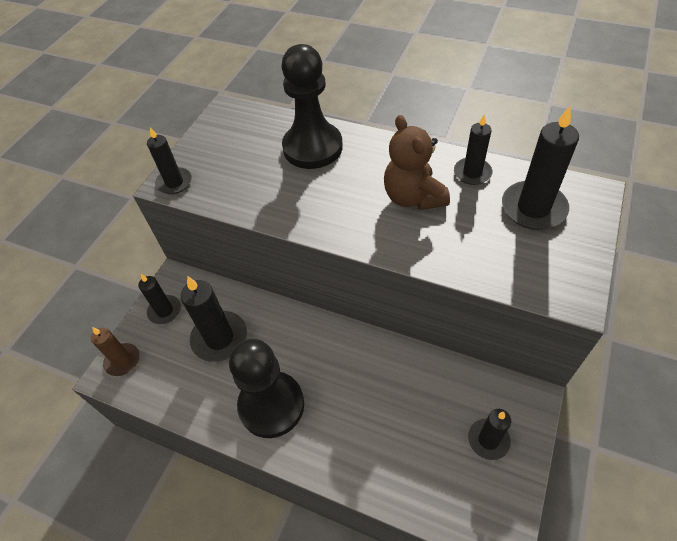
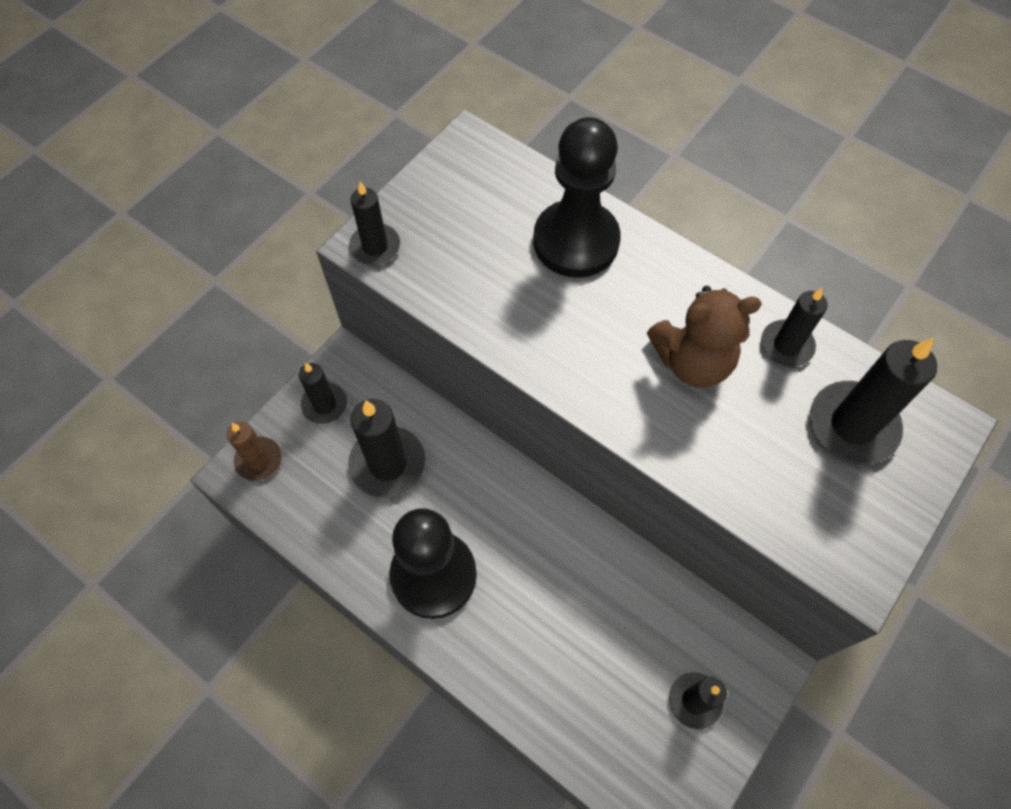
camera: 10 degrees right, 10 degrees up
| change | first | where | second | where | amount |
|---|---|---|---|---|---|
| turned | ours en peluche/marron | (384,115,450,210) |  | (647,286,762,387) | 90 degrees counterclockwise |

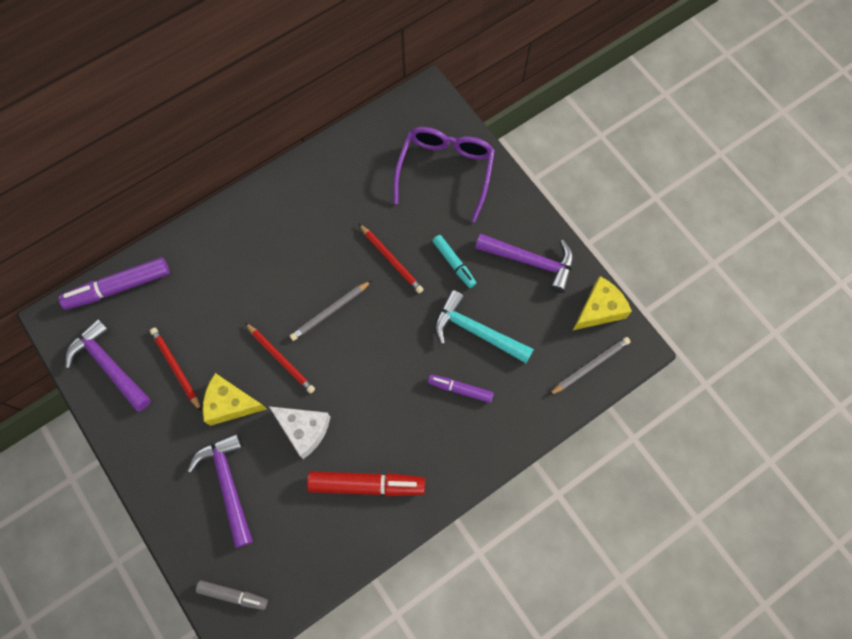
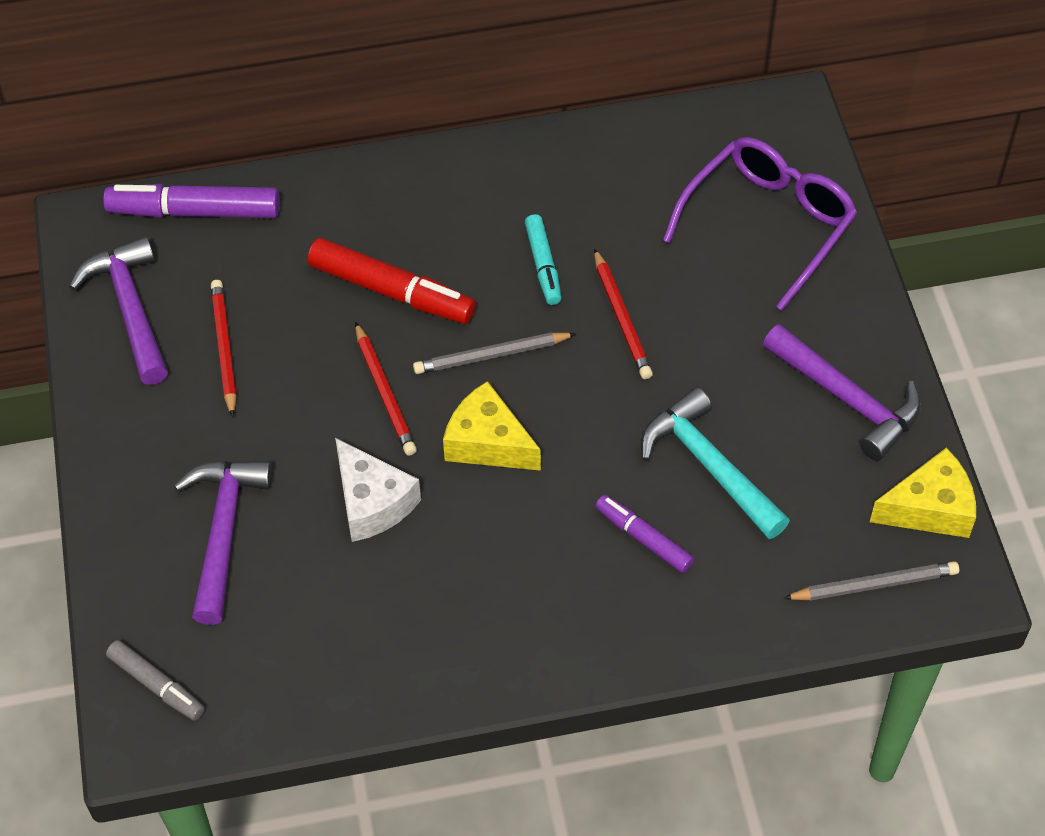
camera: 25 degrees right, 15 degrees down
| change | first | where | second | where | amount |
|---|---|---|---|---|---|
| moved | feutre/rouge | (307,471,425,496) |  | (307,238,476,324) |  |
| moved | fromage/jaune | (203,373,267,426) |  | (443,381,541,471) |  |
| moved | feutre/turquoise | (432,235,476,288) |  | (525,214,562,305) |  |

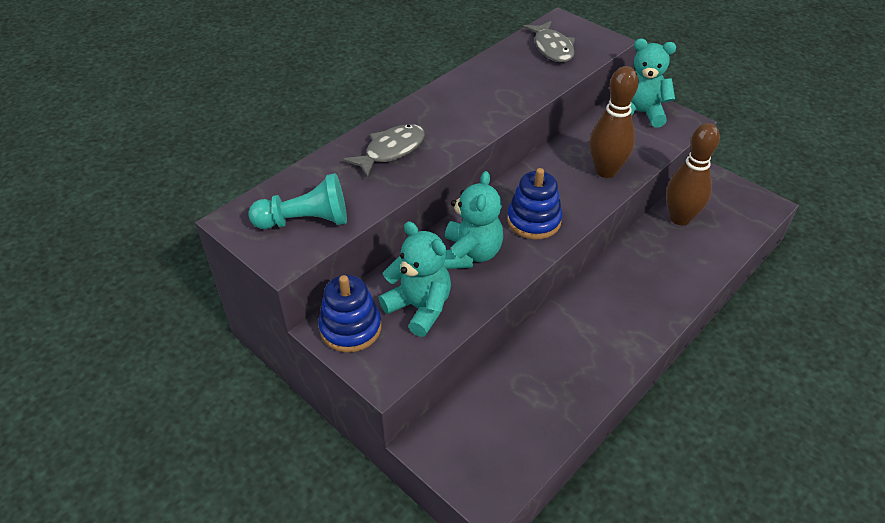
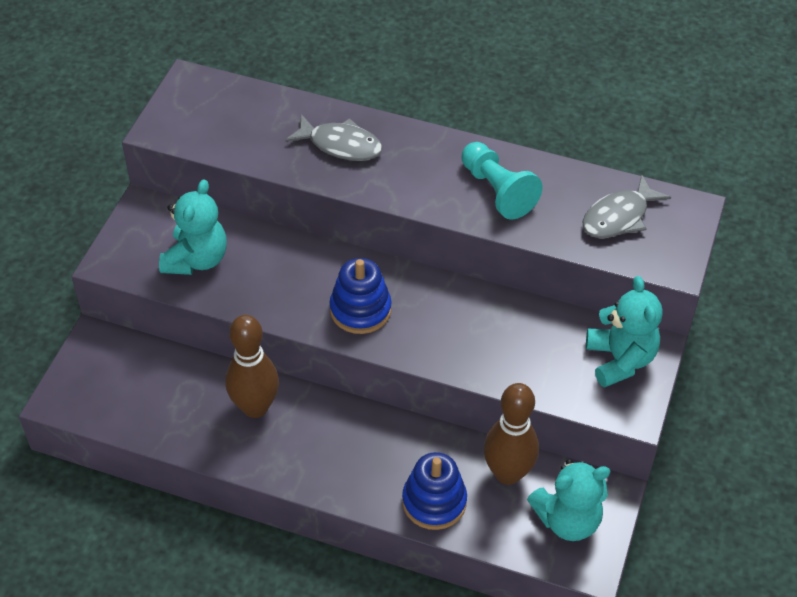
camera: 65 degrees right, 5 degrees up
| change | first | where | second | where | amount |
|---|---|---|---|---|---|
| moved | quille/marron | (590,66,639,178) |  | (225,315,279,418) |  |
| moved | jouet à empiler/bleu | (318,275,381,352) |  | (402,452,467,530) |  |
| moved | pion/turquoise | (248,173,347,229) |  | (462,142,543,220) |  |
| moved | ours en peluche/turquoise | (444,171,503,269) |  | (527,459,611,541) |  |

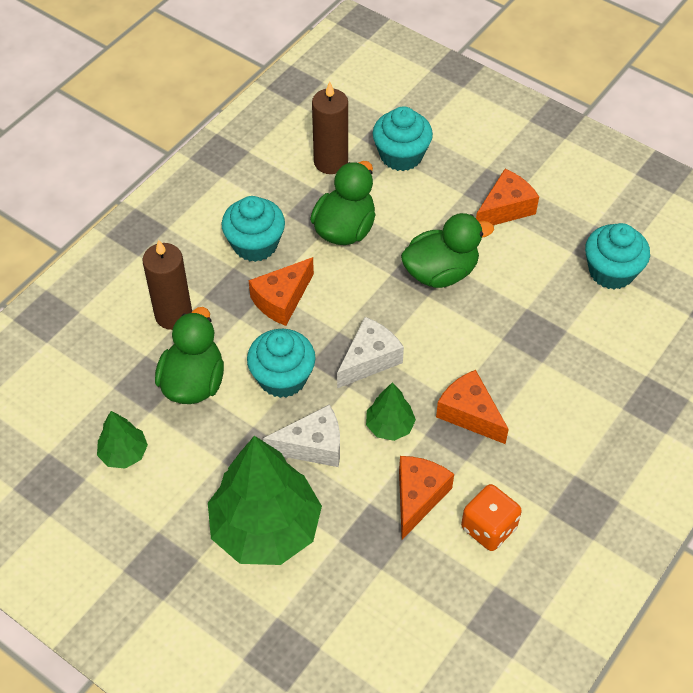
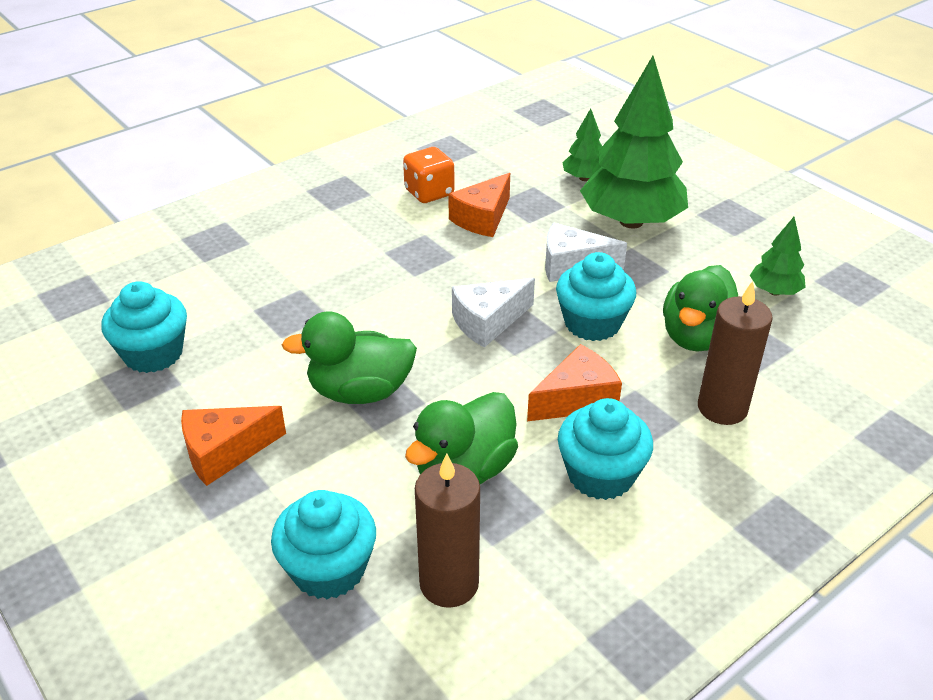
camera: 165 degrees left, 15 degrees down
| change | first | where | second | where | amount |
|---|---|---|---|---|---|
| moved | arbre/vert | (366,382,416,441) |  | (562,108,602,181) |  |
| removed | fromage/orange | (436,370,509,444) |  |  |  |

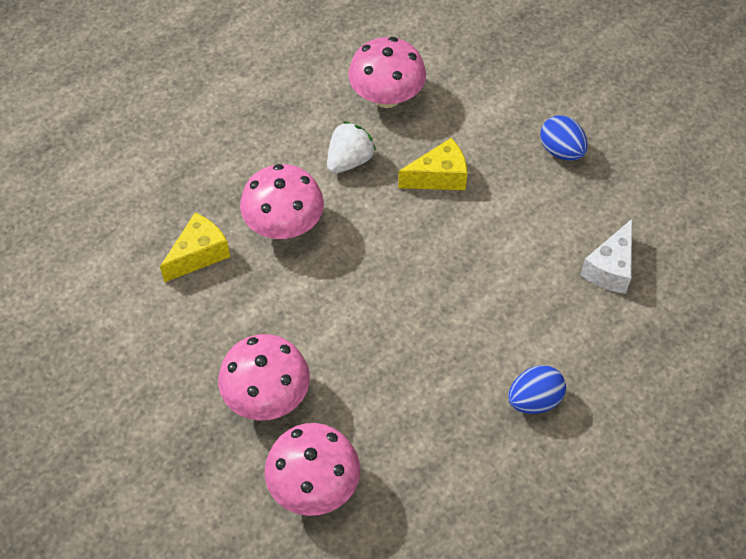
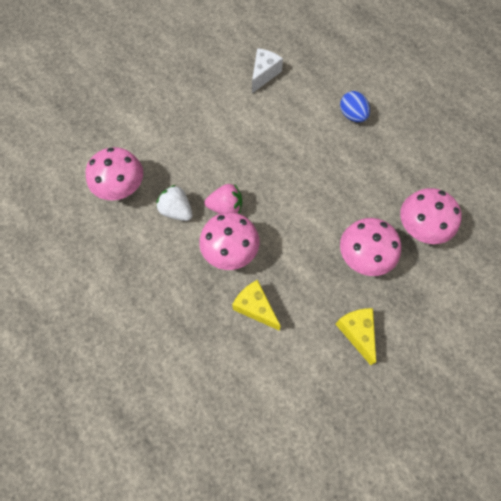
camera: 90 degrees left, 10 degrees up
| change | first | where | second | where | amount |
|---|---|---|---|---|---|
| added |  |  | fraise/rose | (205,184,242,214) |  |
| turned | fromage/blanc | (580,219,632,294) |  | (252,48,283,93) | 90 degrees counterclockwise |
| moved | fromage/jaune | (398,138,467,190) |  | (335,308,376,365) |  |
| removed | œuf/bleu | (540,115,588,161) |  |  |  |

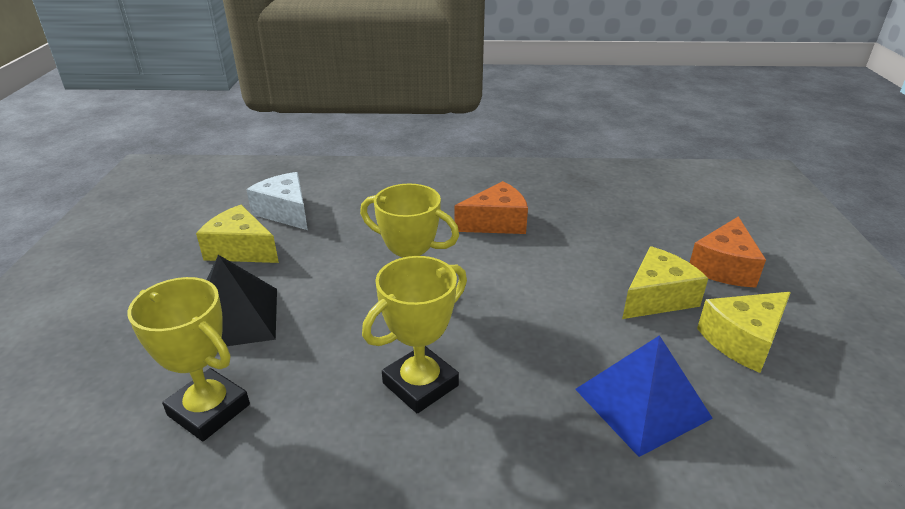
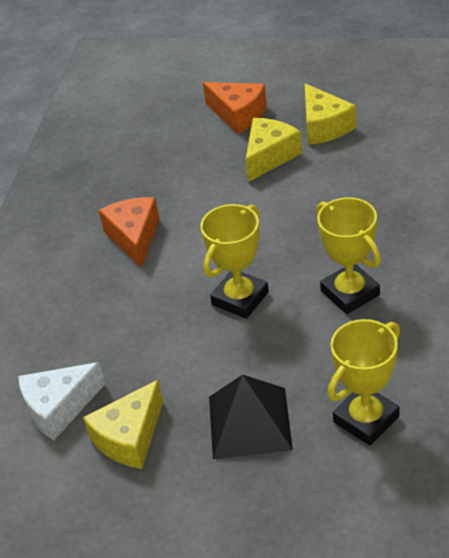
camera: 75 degrees left, 10 degrees up
| change | first | where | second | where | amount |
|---|---|---|---|---|---|
| turned | fromage/jaune | (622,246,708,319) |  | (245,118,302,182) | 60 degrees clockwise |
| removed | pyramide/bleu | (575,335,713,457) |  |  |  |

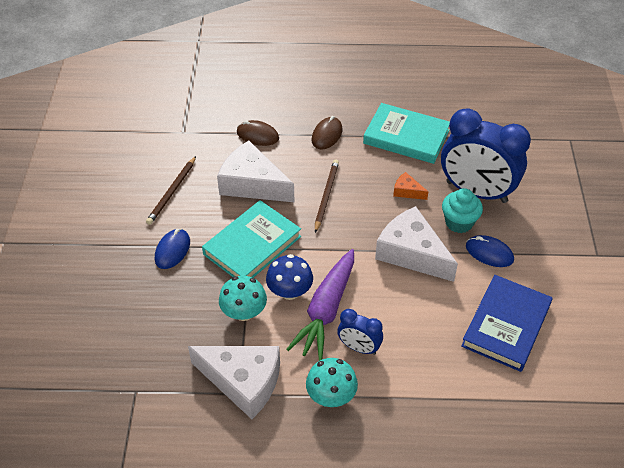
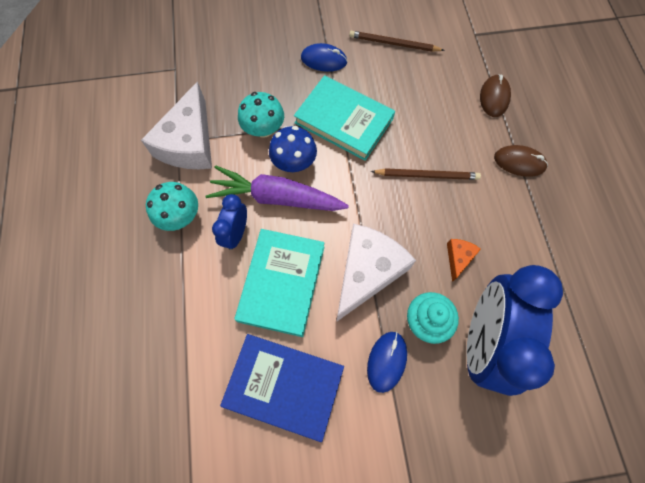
camera: 80 degrees right, 20 degrees up
| change | first | where | second | where | amount |
|---|---|---|---|---|---|
| moved | livre/turquoise | (363,103,450,164) |  | (234,229,325,337) |  |
| removed | fromage/blanc | (217,141,295,203) |  |  |  |

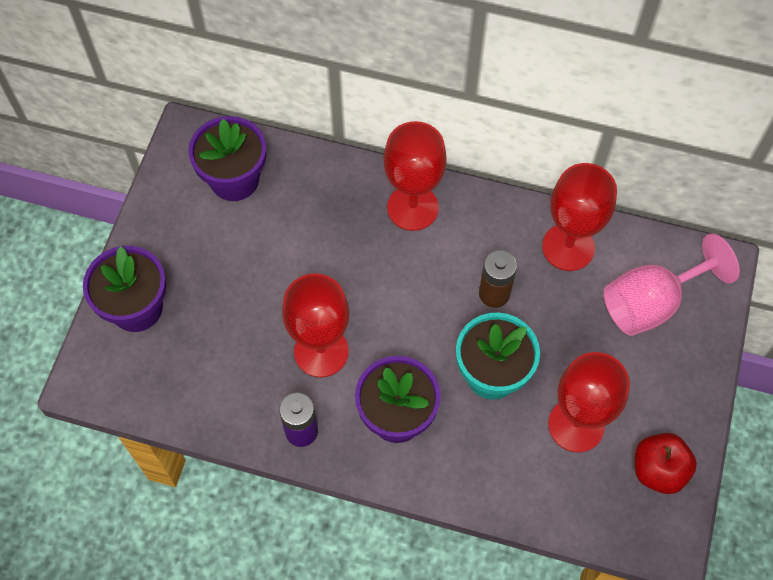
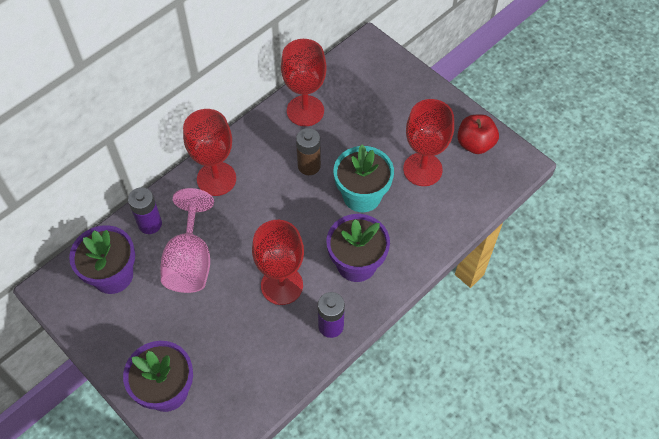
camera: 60 degrees left, 5 degrees down
| change | first | where | second | where | amount |
|---|---|---|---|---|---|
| added |  |  | pile/violet | (128,187,162,234) |  |
| moved | verre à pied/rose | (604,233,740,336) |  | (160,188,214,293) |  |

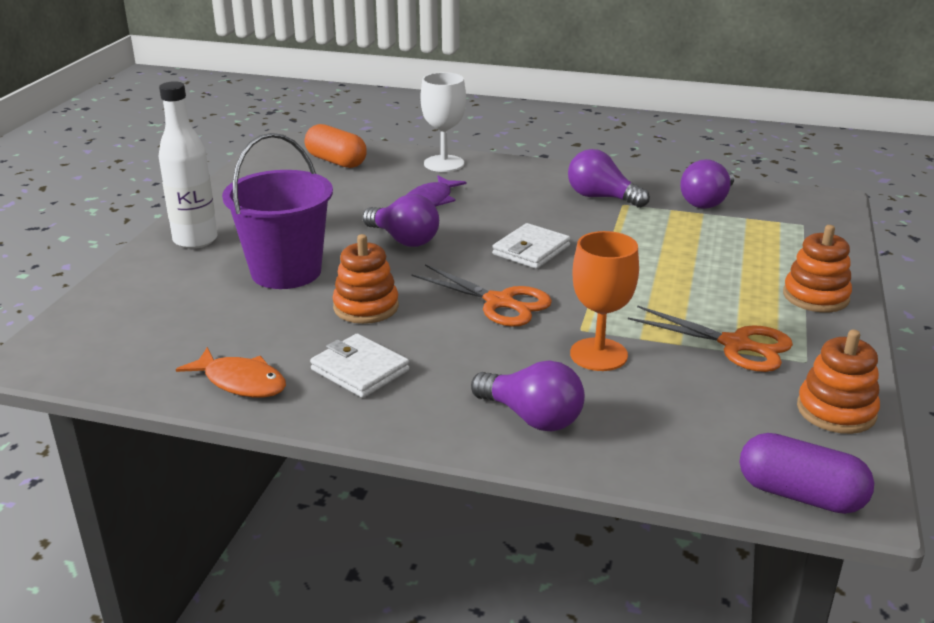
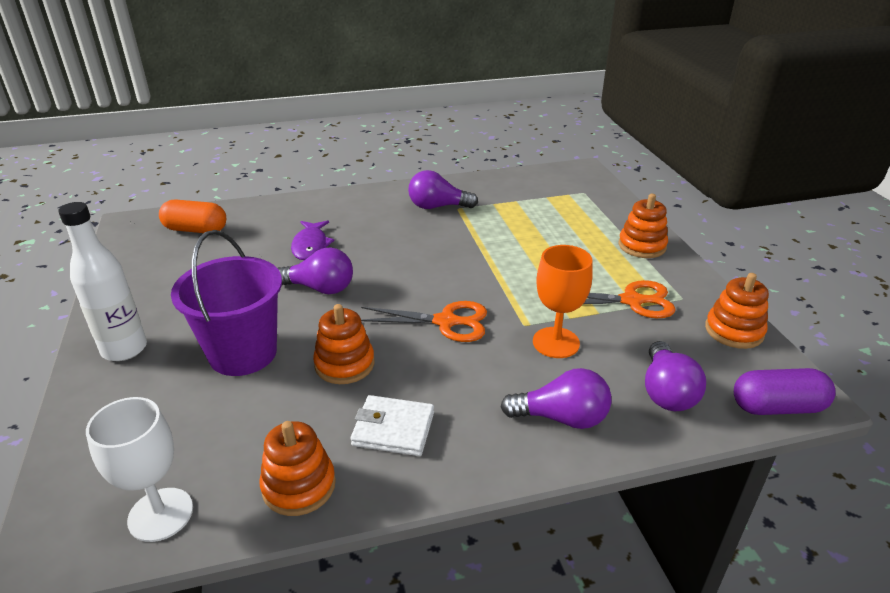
camera: 30 degrees left, 5 degrees up
| change | first | where | second | where | amount |
|---|---|---|---|---|---|
| moved | verre à pied/blanc | (420,72,466,172) |  | (86,397,193,542) |  |
| replaced | poisson/orange | (176,347,286,397) | jouet à empiler/orange | (260,421,336,516) |  |
| moved | ampoule/violet | (680,159,734,209) |  | (645,341,706,411) |  |
| removed | portefeuille/blanc | (492,223,570,269) |  |  |  |

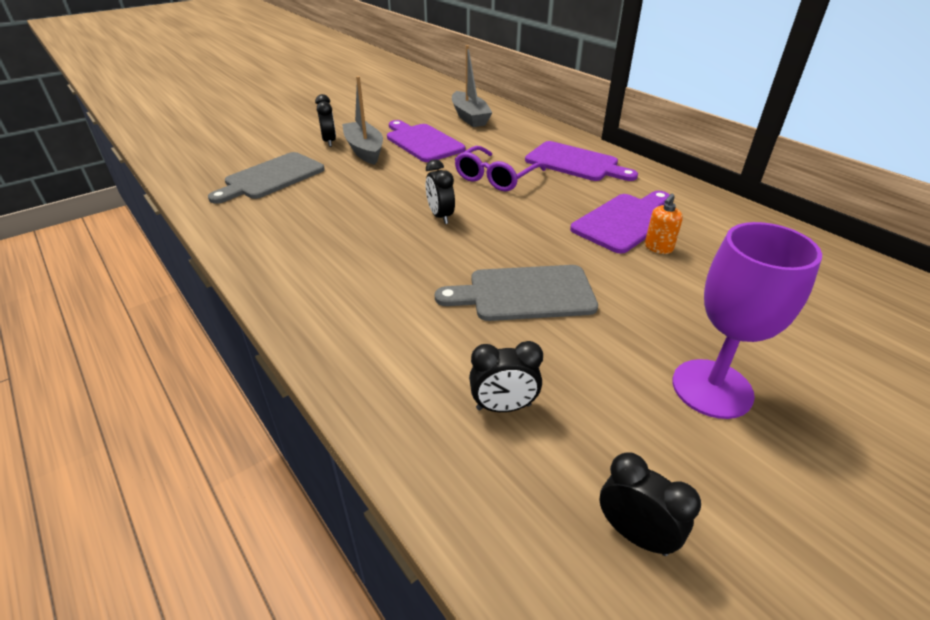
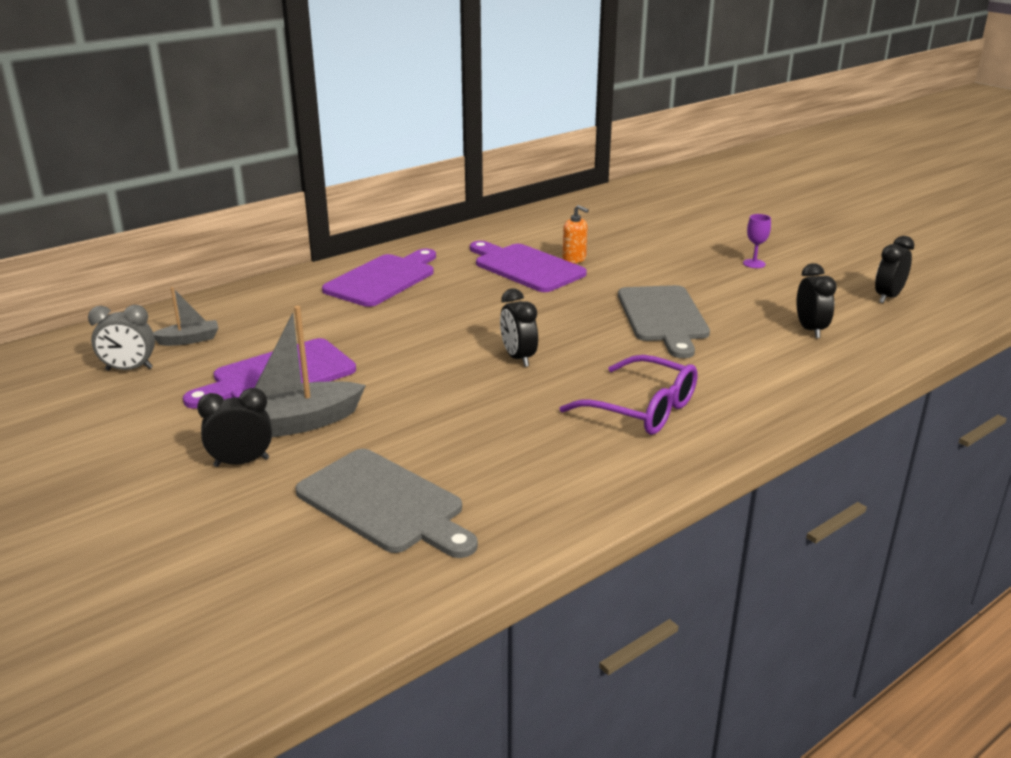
camera: 90 degrees left, 10 degrees down
| change | first | where | second | where | amount |
|---|---|---|---|---|---|
| added |  |  | réveil/gris | (88,305,155,371) |  |
| resized | bateau/gris | (452,45,493,127) |  | (153,287,218,346) | x0.54 |
| turned | réveil/noir | (426,159,455,224) |  | (500,289,538,367) | 90 degrees clockwise |
| moved | lunettes/violet | (455,146,546,191) |  | (559,355,698,435) |  |
| resized | verre à pied/violet | (672,222,822,419) |  | (743,214,771,268) | x0.41 |

